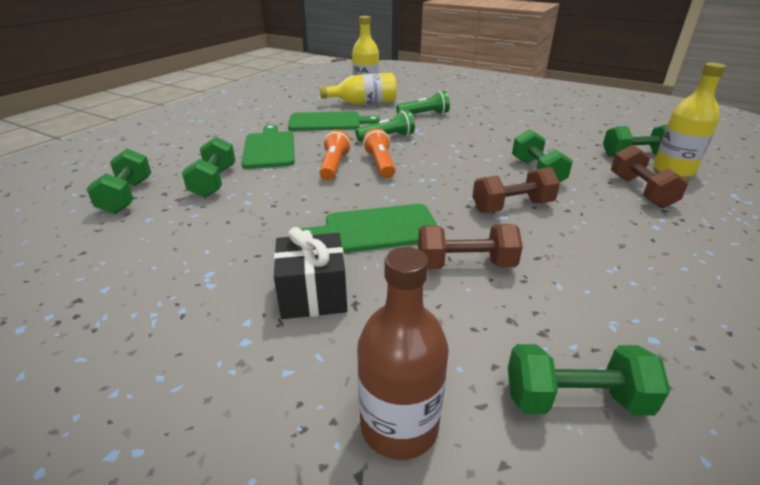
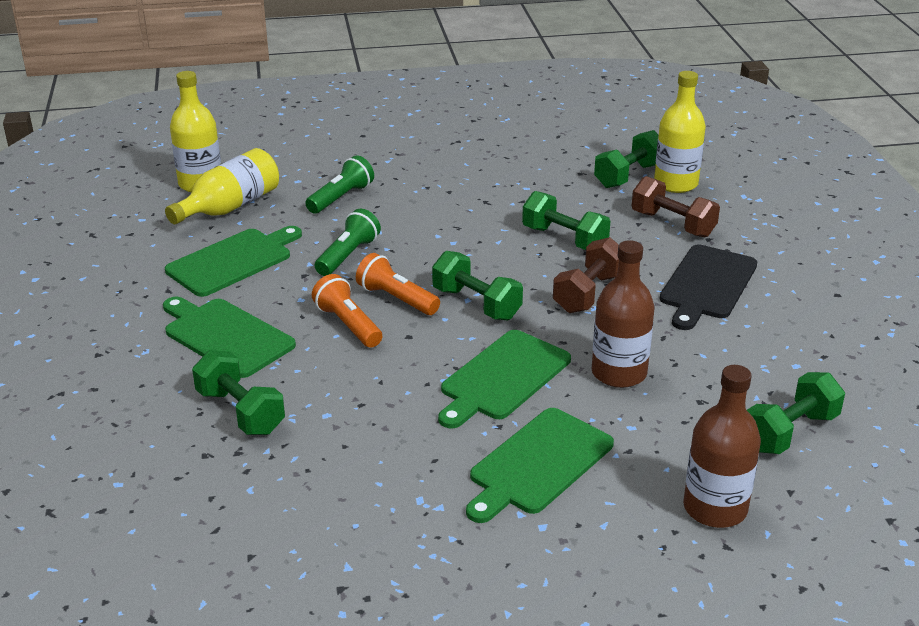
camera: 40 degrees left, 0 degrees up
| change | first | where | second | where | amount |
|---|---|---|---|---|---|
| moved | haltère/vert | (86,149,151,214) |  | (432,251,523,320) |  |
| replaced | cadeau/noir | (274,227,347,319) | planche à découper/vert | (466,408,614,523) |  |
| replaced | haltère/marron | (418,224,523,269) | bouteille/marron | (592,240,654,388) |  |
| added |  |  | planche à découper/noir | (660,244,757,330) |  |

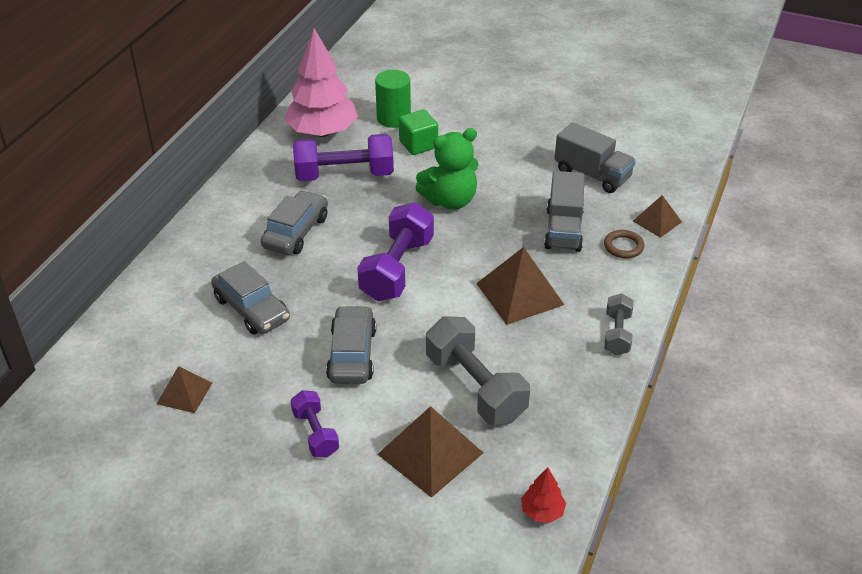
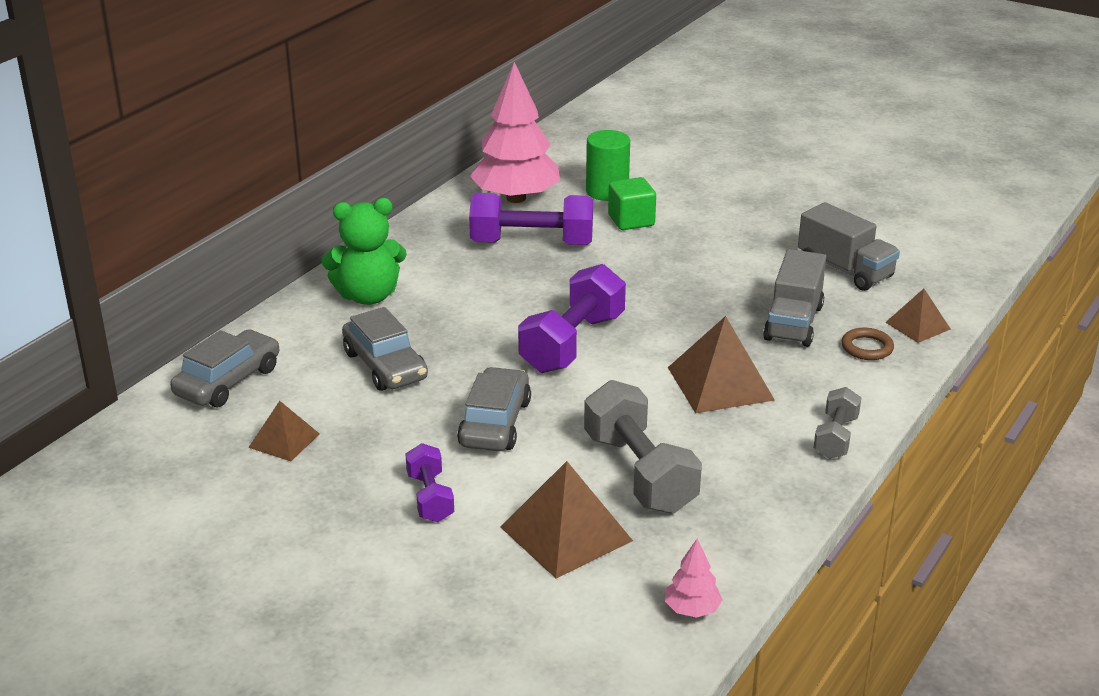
camera: 10 degrees right, 10 degrees down
| change | first | where | second | where | amount |
|---|---|---|---|---|---|
| moved | voiture/gris | (261,190,328,255) |  | (170,329,279,407) |  |
| moved | ours en peluche/vert | (416,128,479,210) |  | (322,198,407,305) |  |
| recoloured | arbre/rouge | (521,467,566,523) | arbre/rose | (665,539,723,618) |  |

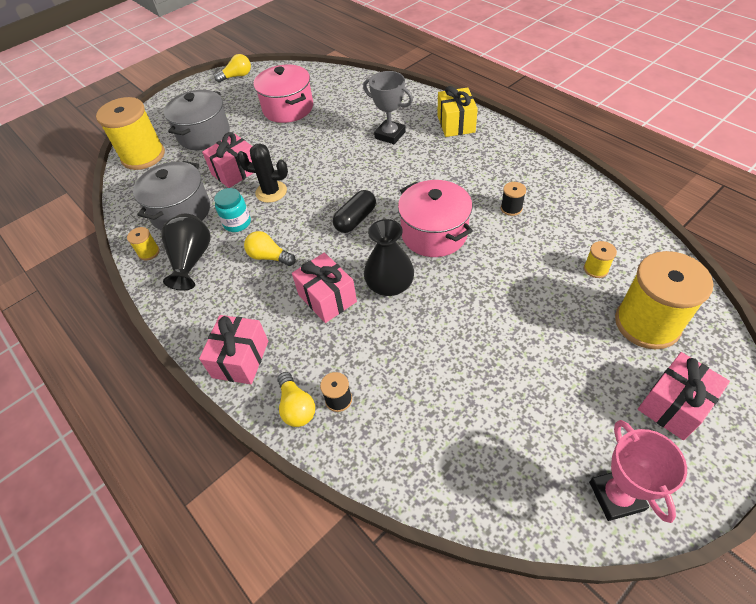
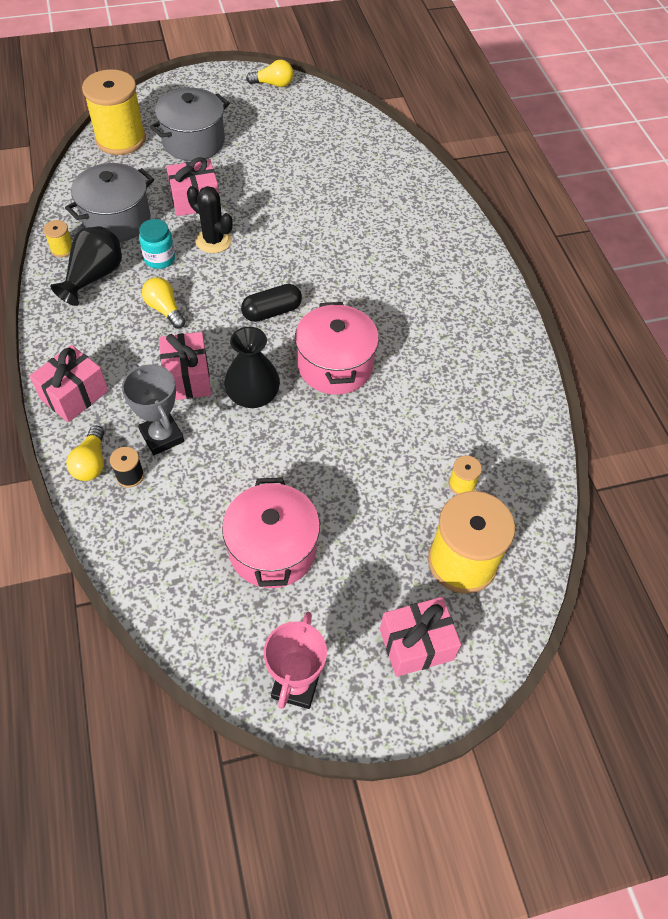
camera: 20 degrees right, 5 degrees up
| change | first | where | second | where | amount |
|---|---|---|---|---|---|
| moved | trophée/gris | (363,71,413,144) |  | (122,364,184,455) |  |
| moved | marmite/rose | (254,65,313,123) |  | (222,477,320,588) |  |
| removed | cadeau/jaune | (437,86,478,137) |  |  |  |
| removed | bobine/noir | (501,182,526,216) |  |  |  |

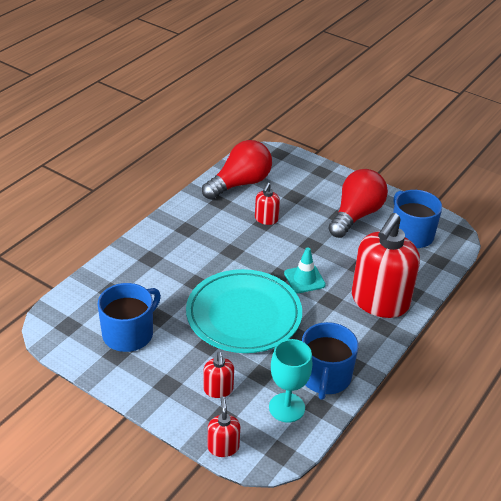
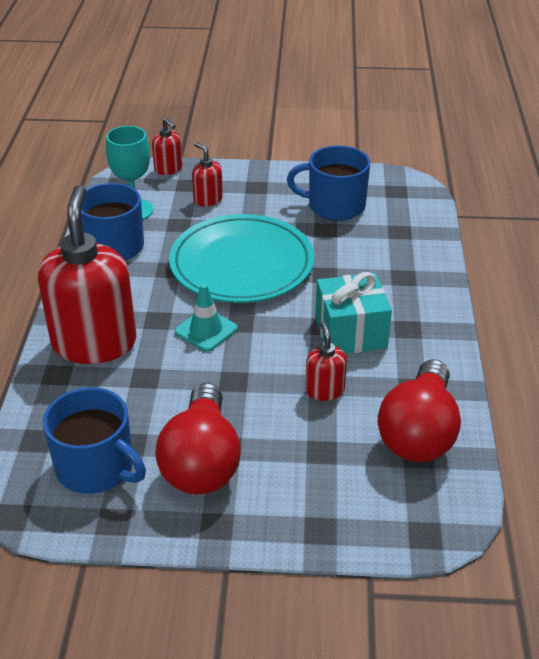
camera: 150 degrees right, 0 degrees up
| change | first | where | second | where | amount |
|---|---|---|---|---|---|
| turned | tasse/bleu | (98,283,161,352) |  | (287,145,370,221) | 90 degrees clockwise |
| added |  |  | cadeau/turquoise | (315,272,392,354) |  |

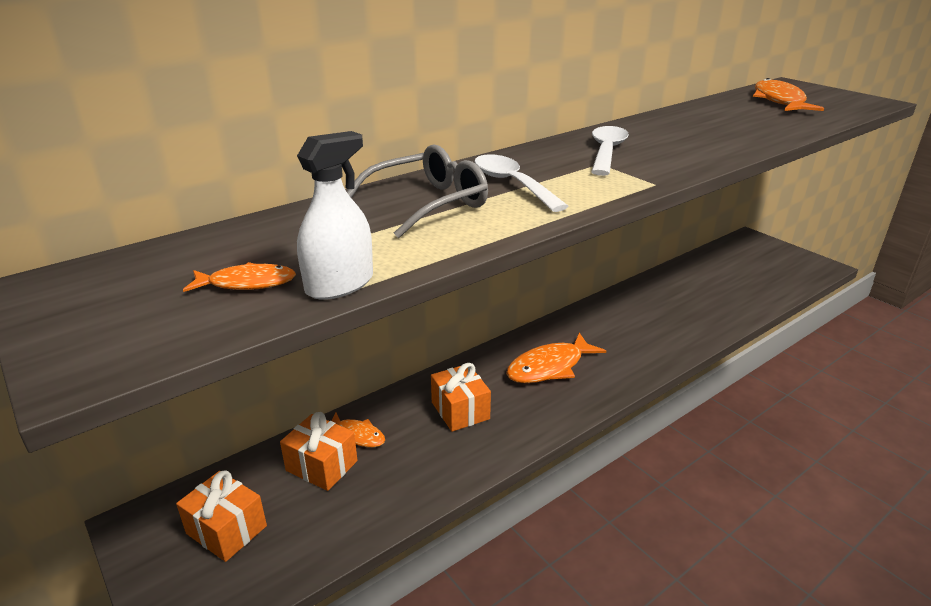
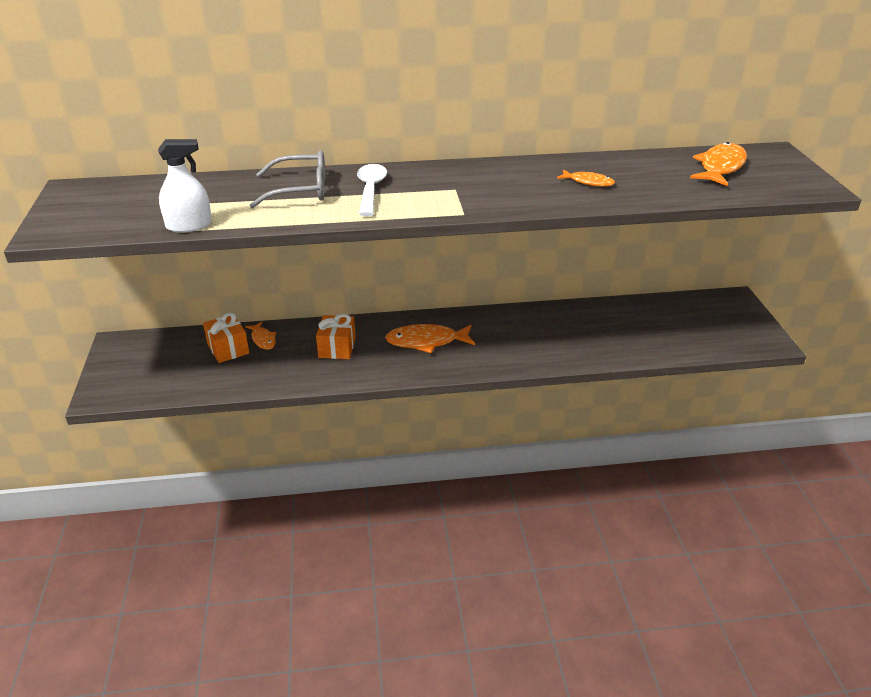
camera: 30 degrees right, 5 degrees up
| change | first | where | second | where | amount |
|---|---|---|---|---|---|
| moved | poisson/orange | (183,262,296,292) |  | (557,169,615,187) |  |
| removed | cadeau/orange | (176,470,267,562) |  |  |  |
| removed | cuillère/blanc | (591,126,629,176) |  |  |  |

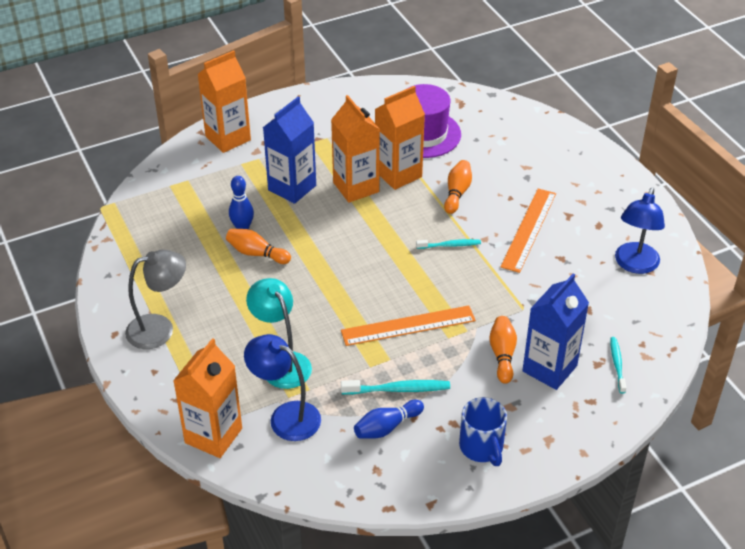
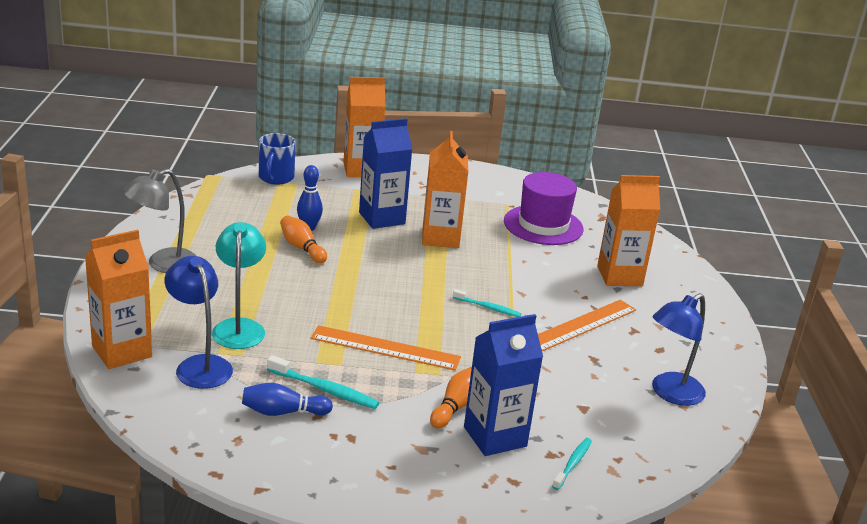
camera: 25 degrees right, 15 degrees down
| change | first | where | second | where | amount |
|---|---|---|---|---|---|
| turned | lampe/gris | (125,249,186,349) |  | (123,169,196,273) | 135 degrees clockwise |
| moved | tasse/bleu | (459,397,507,466) |  | (259,133,296,184) |  |
| moved | brique de lait/orange | (375,86,425,190) |  | (597,175,660,286) |  |
| removed | quille/orange | (444,160,472,214) |  |  |  |

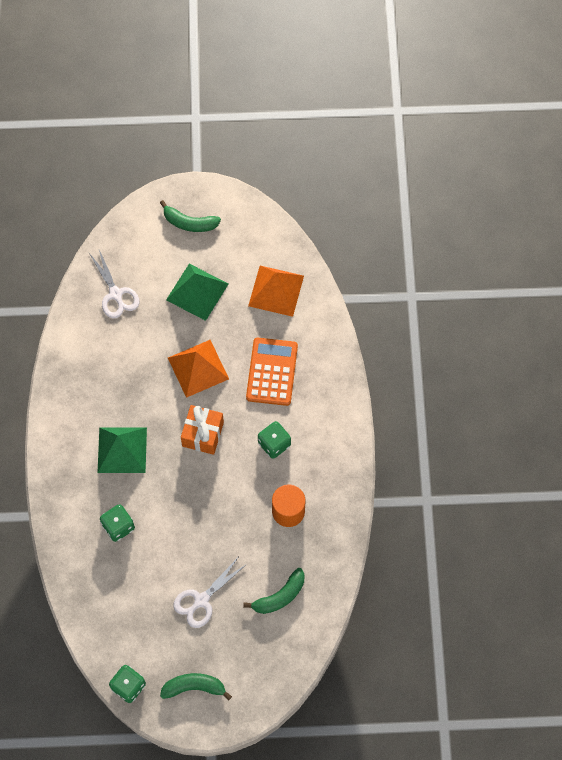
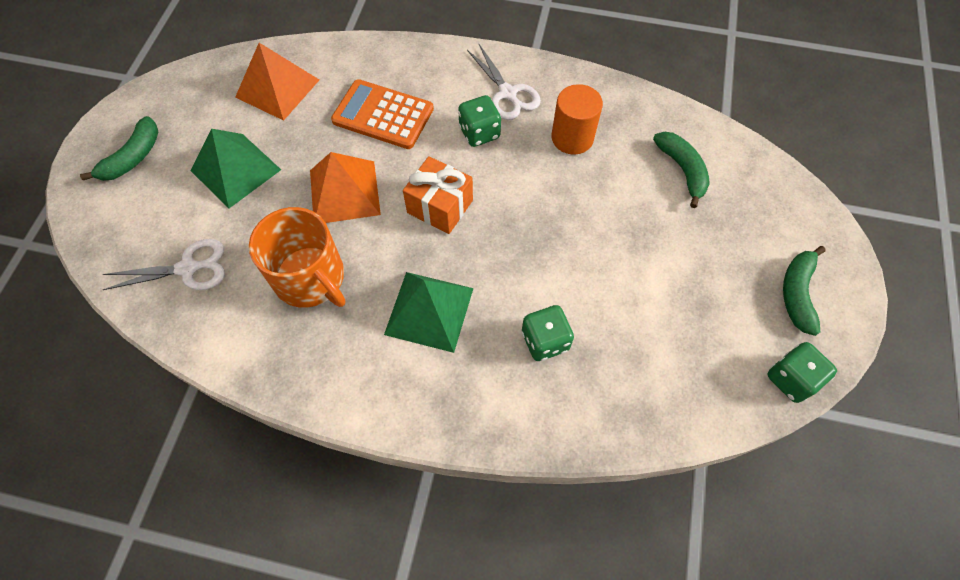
camera: 75 degrees left, 5 degrees down
| change | first | where | second | where | amount |
|---|---|---|---|---|---|
| added |  |  | tasse/orange | (249,207,345,308) |  |
| moved | ciseaux/blanc | (173,558,247,628) |  | (467,44,541,120) |  |

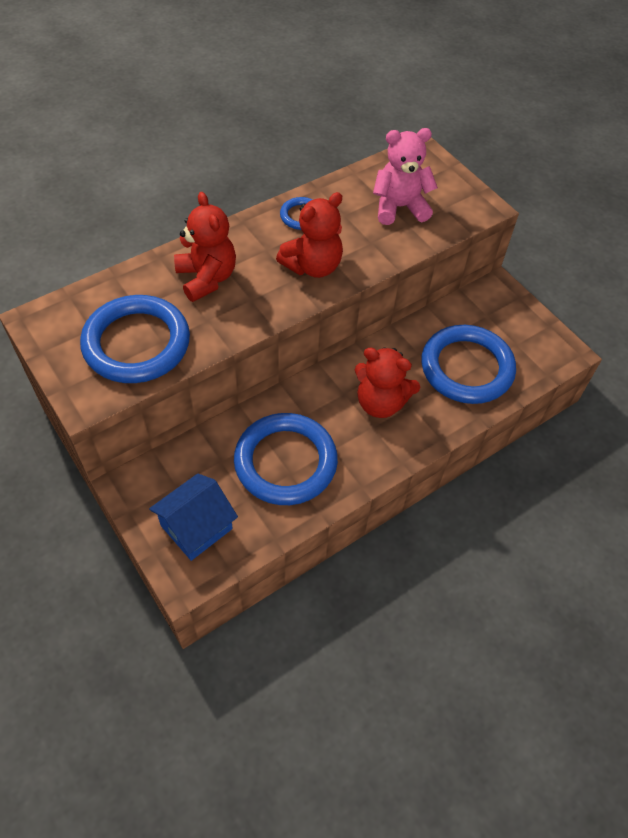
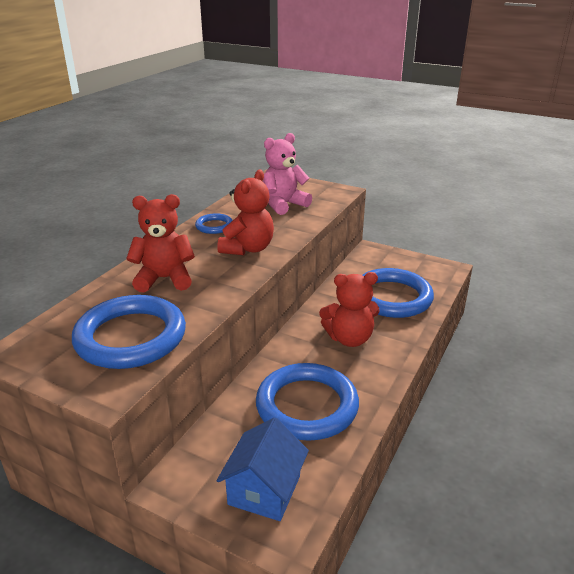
camera: 25 degrees left, 25 degrees down
| change | first | where | second | where | amount |
|---|---|---|---|---|---|
| turned | ours en peluche/rouge | (174,192,236,302) |  | (126,194,195,293) | 45 degrees counterclockwise |

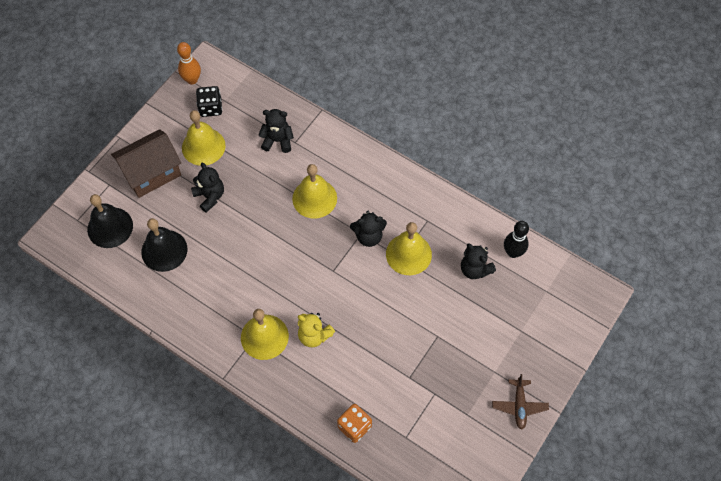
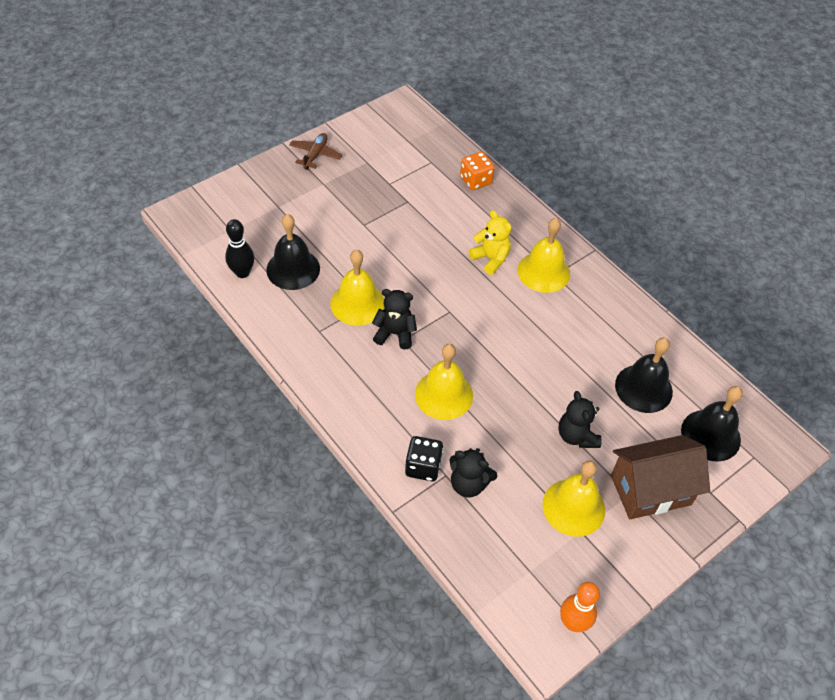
camera: 165 degrees left, 10 degrees down
| change | first | where | second | where | amount |
|---|---|---|---|---|---|
| replaced | ours en peluche/noir | (461,243,496,279) | cloche/noir | (266,214,320,290) |  |
| moved | dé/noir | (196,86,222,117) |  | (405,436,443,481) |  |

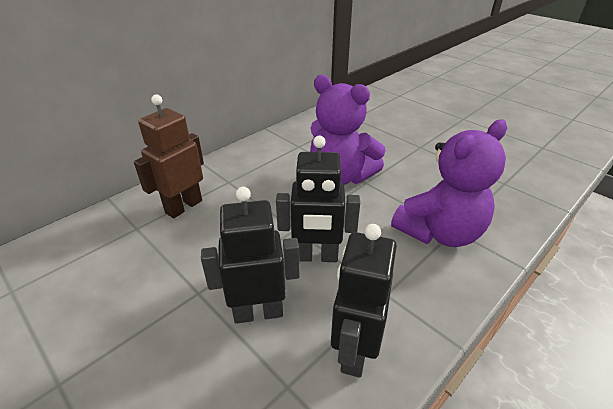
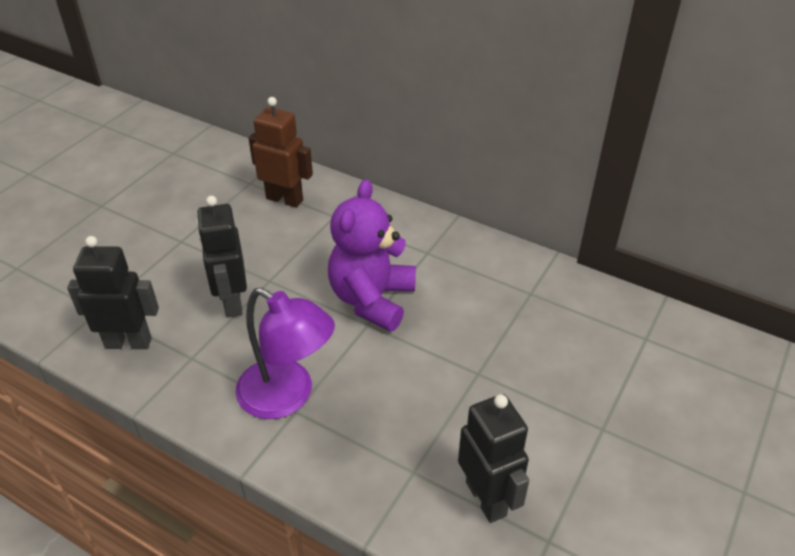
camera: 75 degrees right, 5 degrees up
| change | first | where | second | where | amount |
|---|---|---|---|---|---|
| replaced | ours en peluche/violet | (391,119,507,247) | lampe/violet | (235,287,335,419) |  |
| moved | robot/noir | (201,187,300,324) |  | (458,394,529,523) |  |

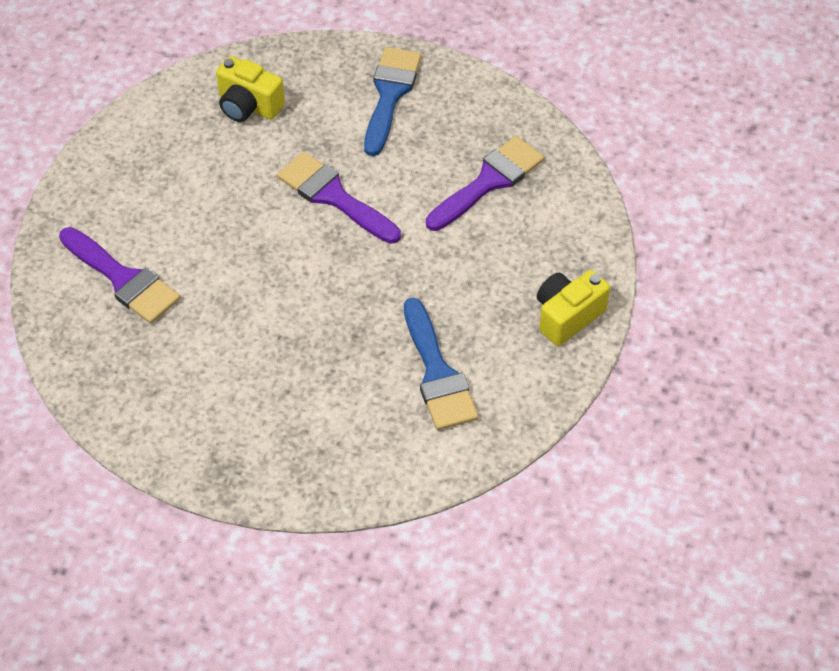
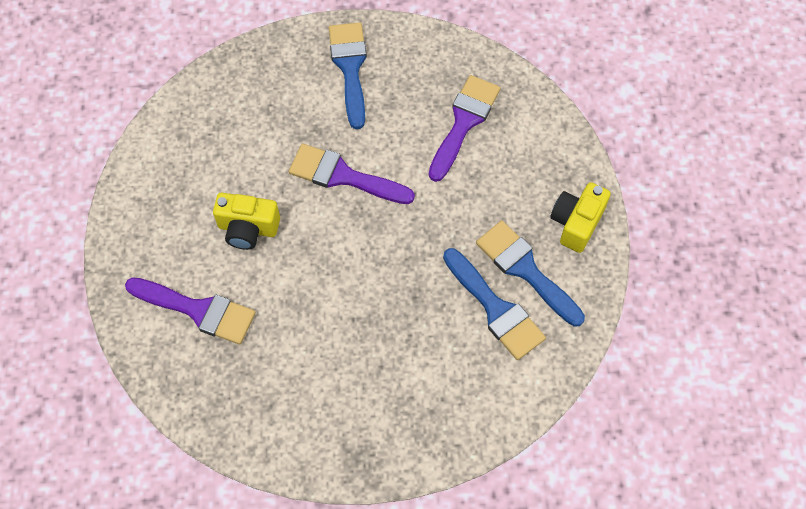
camera: 20 degrees left, 10 degrees up
| change | first | where | second | where | amount |
|---|---|---|---|---|---|
| moved | appareil photo/jaune | (216,56,285,122) |  | (213,193,280,250) |  |
| added |  |  | pinceau/bleu | (476,220,585,327) |  |

